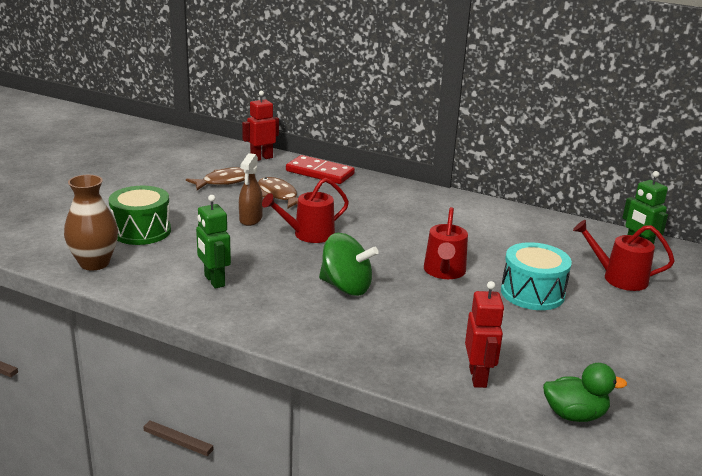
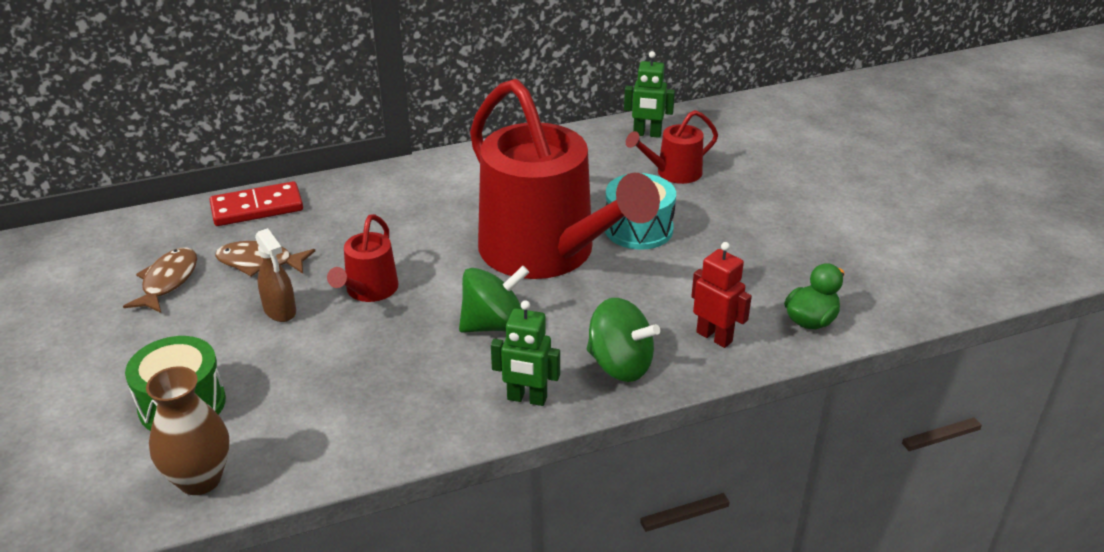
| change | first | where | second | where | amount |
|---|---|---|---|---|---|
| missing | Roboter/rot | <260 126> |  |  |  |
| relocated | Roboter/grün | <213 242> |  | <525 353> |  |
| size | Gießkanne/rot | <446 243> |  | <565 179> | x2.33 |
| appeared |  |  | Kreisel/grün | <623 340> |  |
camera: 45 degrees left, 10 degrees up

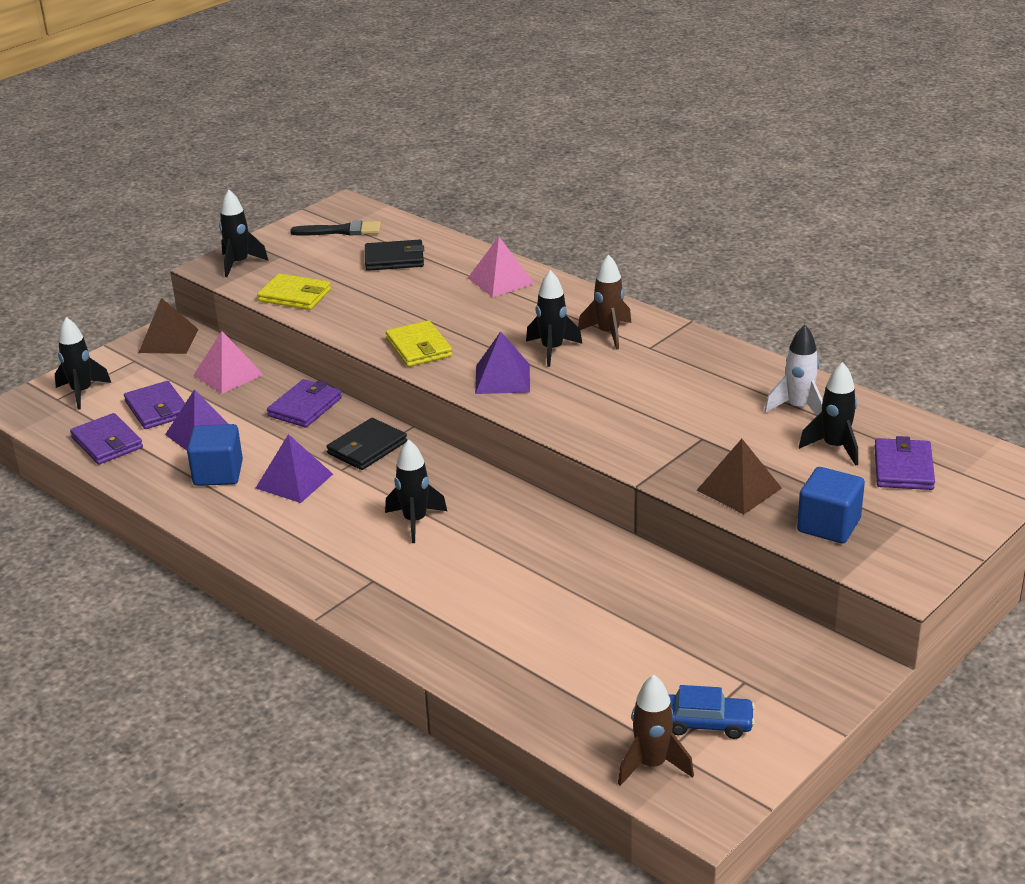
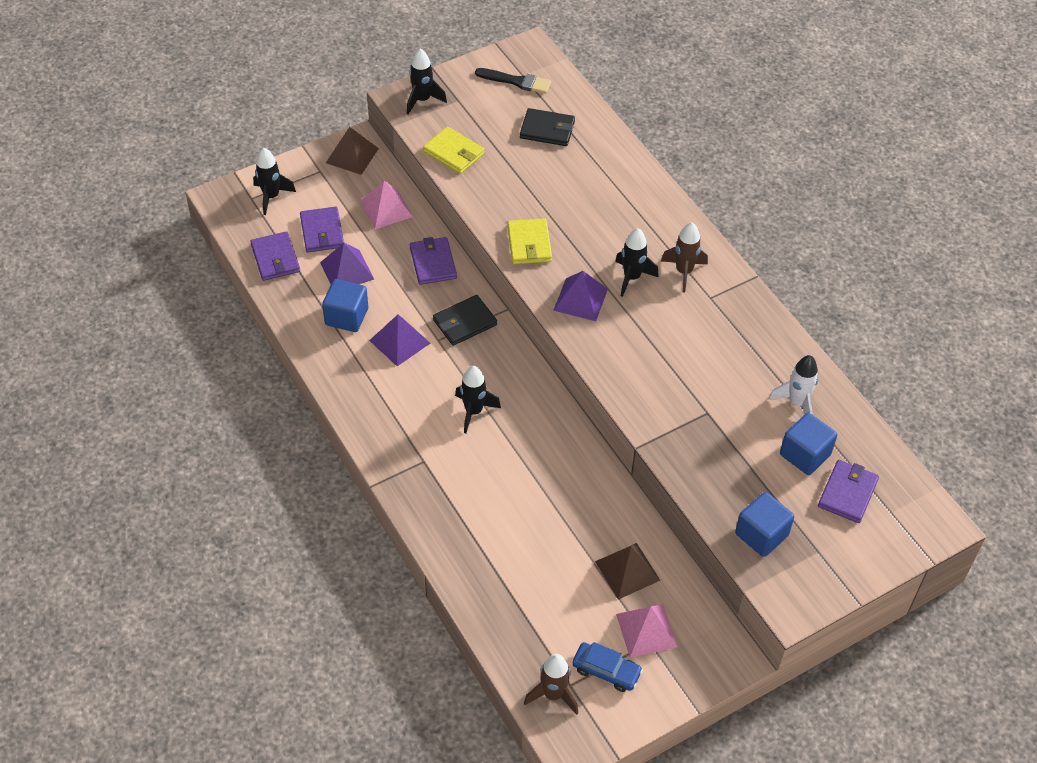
| change | first | where | second | where | amount |
|---|---|---|---|---|---|
| relocated | Pyramide/rosa | <501 267> |  | <646 630> |  |
| exchanged | Rakete/schwarz | <828 414> | Kubus/blau | <808 444> |  |
| spun | Geldbörse/lila | <304 403> |  | <433 261> | 60 degrees counterclockwise |
| relocated | Pyramide/braun | <739 476> |  | <628 571> |  |
camera: 15 degrees right, 20 degrees up

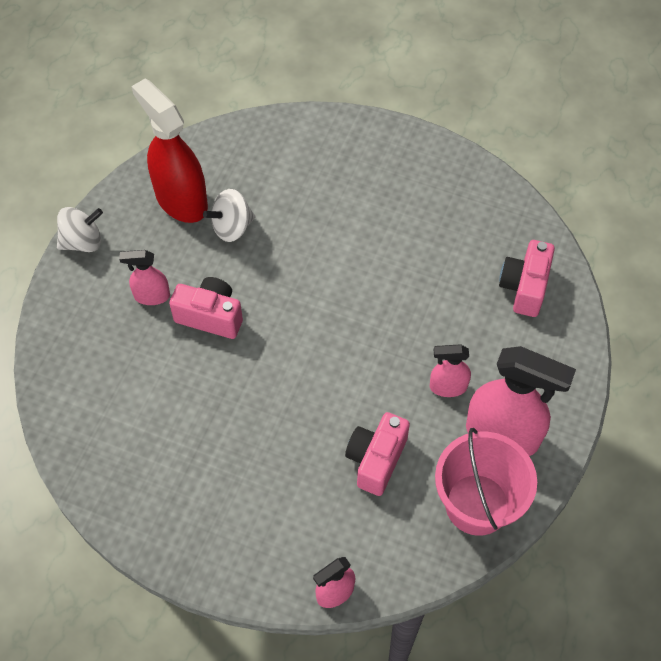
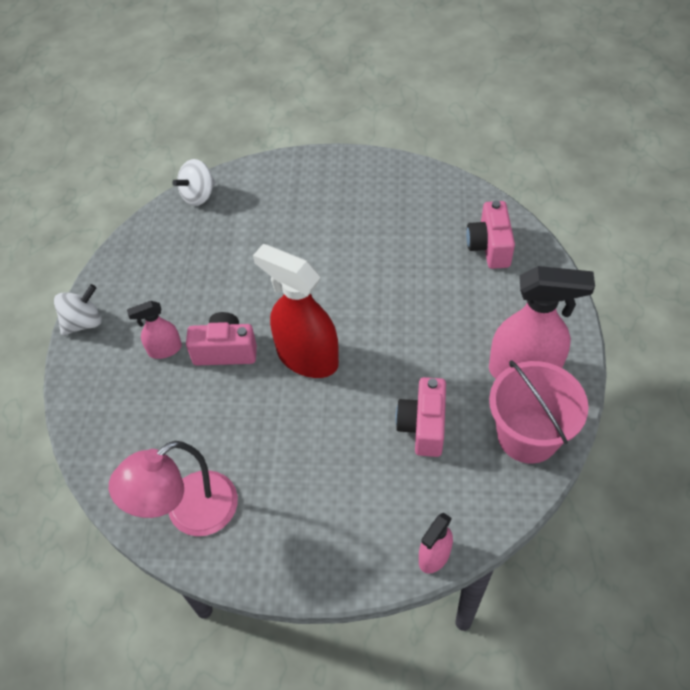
| change | first | where | second | where | amount |
|---|---|---|---|---|---|
| relocated | Sprühflasche/rot | <169 150> |  | <296 311> |  |
| relocated | Kreisel/weiß | <229 215> |  | <194 182> |  |
| missing | Sprühflasche/rosa | <450 370> |  |  |  |
| appeared |  |  | Lampe/rosa | <173 488> |  |
camera: 15 degrees left, 5 degrees down

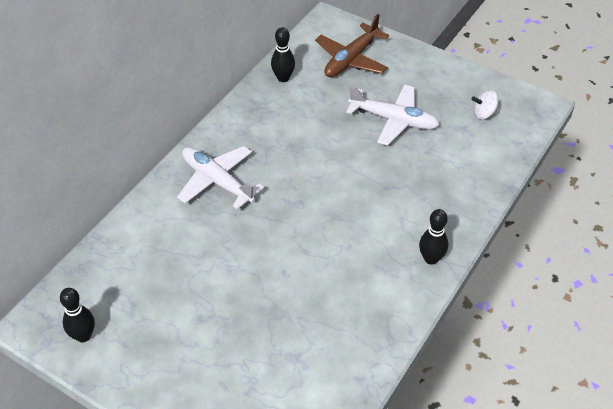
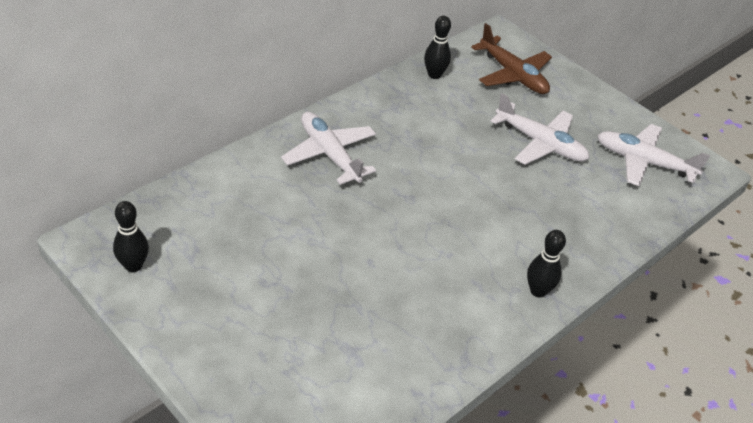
| change | first | where | second | where | amount |
|---|---|---|---|---|---|
| spun | Flugzeug/braun | <352 45> |  | <511 58> | 90 degrees counterclockwise |
| exchanged | Kreisel/weiß | <485 105> | Flugzeug/weiß | <653 155> |  |
camera: 10 degrees right, 5 degrees down

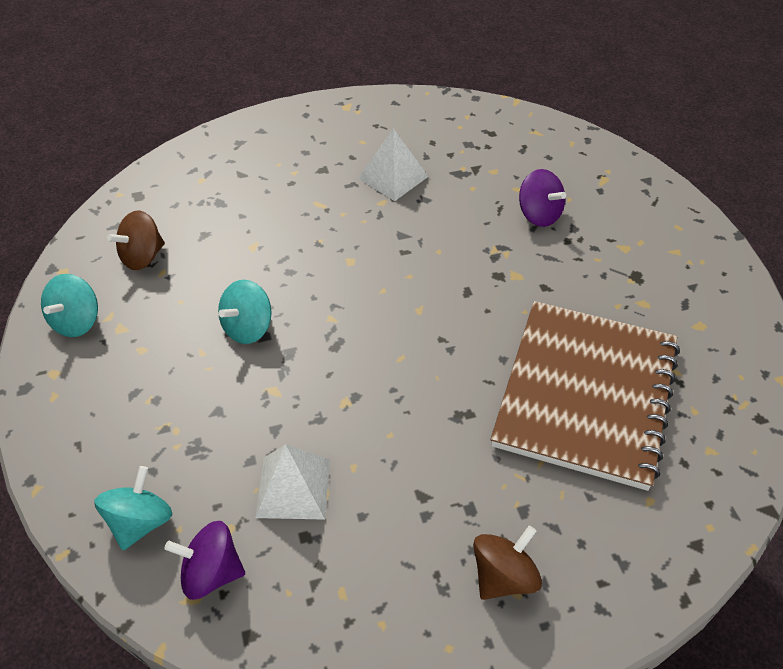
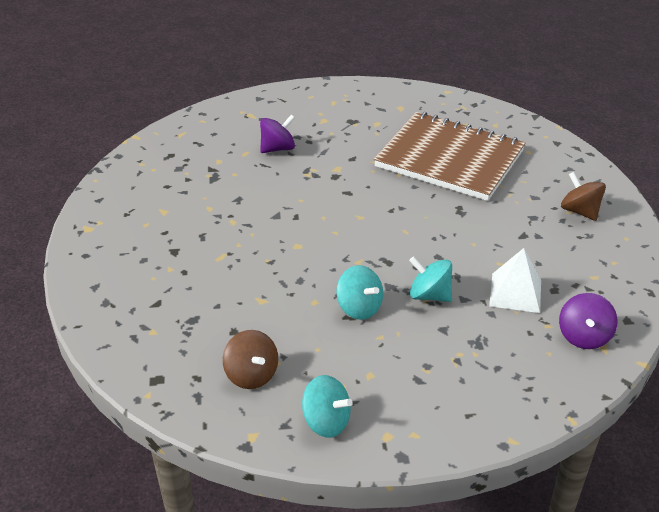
| change | first | where | second | where | amount |
|---|---|---|---|---|---|
| missing | Pyramide/weiß | <393 164> |  |  |  |
| relocated | Kreisel/türkis | <133 508> |  | <430 279> |  |
camera: 80 degrees left, 10 degrees down

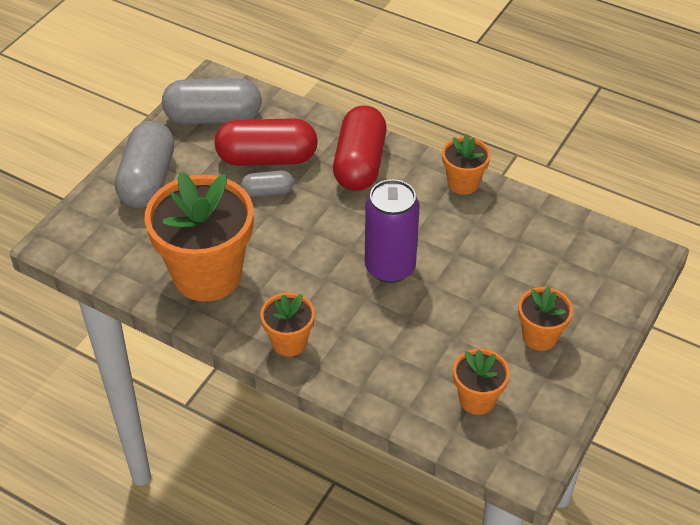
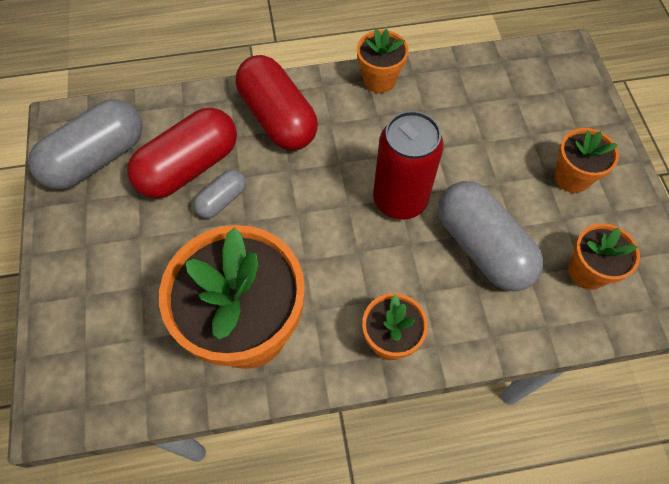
| change | first | where | second | where | amount |
|---|---|---|---|---|---|
| relocated | Kapsel/grau | <144 164> |  | <491 236> |  |
| colour | Dose/lila | <392 231> | Dose/rot | <408 165> |  |
camera: 40 degrees left, 15 degrees up

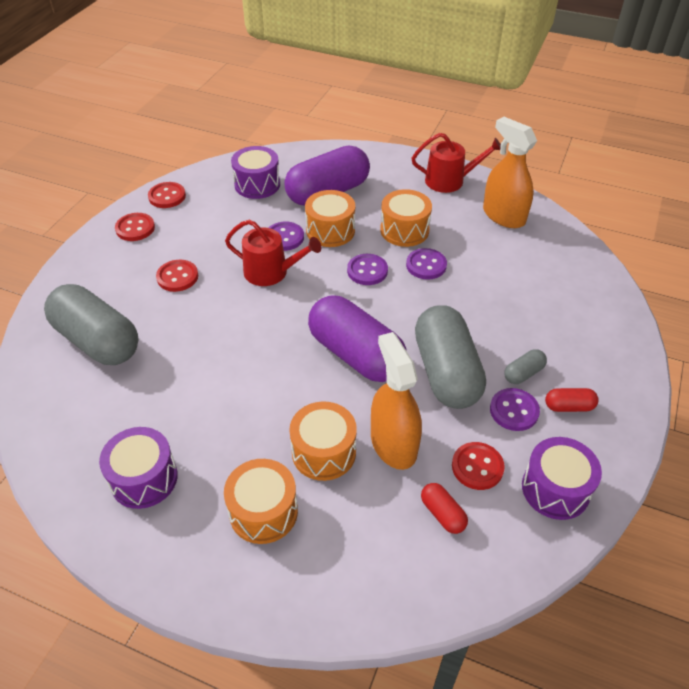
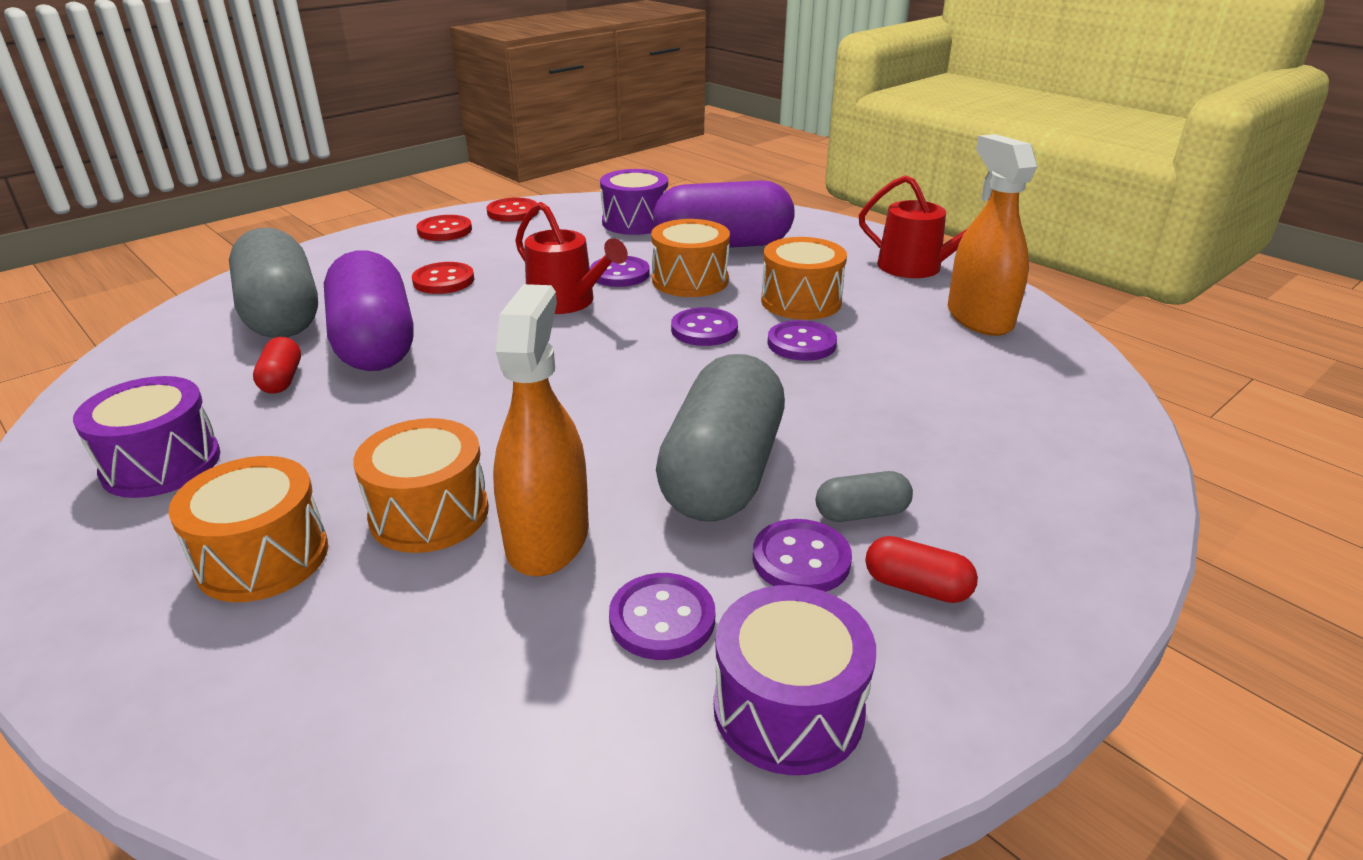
| change | first | where | second | where | amount |
|---|---|---|---|---|---|
| relocated | Kapsel/lila | <357 338> |  | <369 310> |  |
| colour | Knopf/rot | <478 466> | Knopf/lila | <662 616> |  |
| relocated | Kapsel/rot | <444 508> |  | <277 365> |  |
camera: 25 degrees right, 15 degrees down

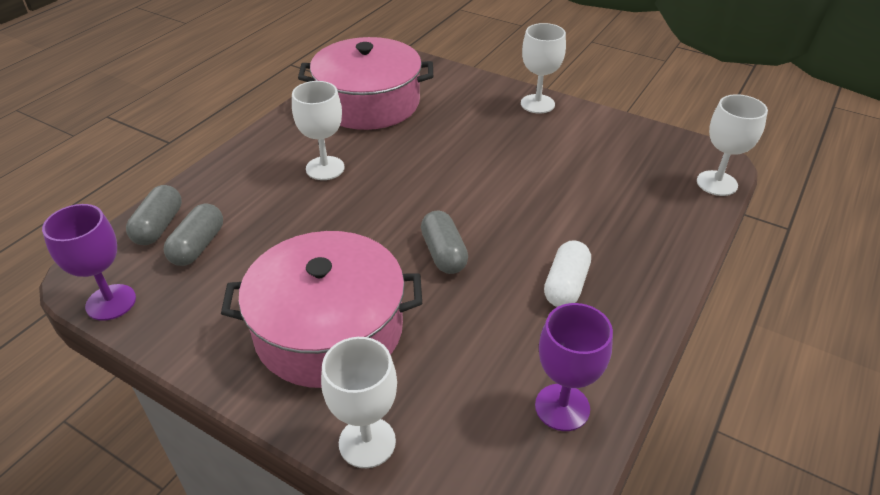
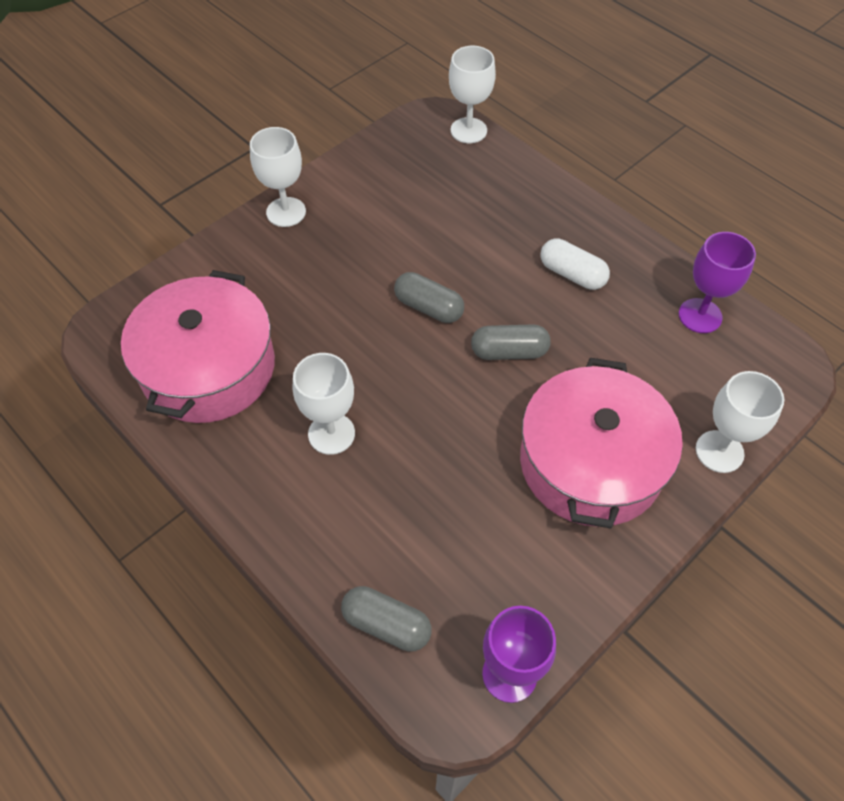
| change | first | where | second | where | amount |
|---|---|---|---|---|---|
| relocated | Kapsel/grau | <193 234> |  | <429 297> |  |
camera: 75 degrees left, 15 degrees up

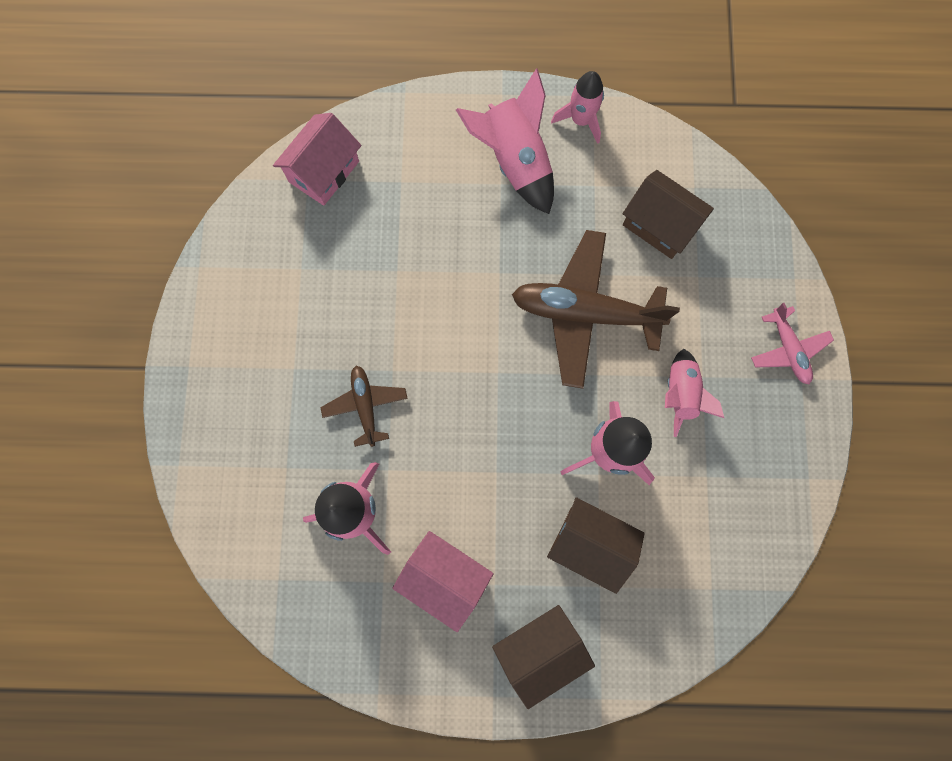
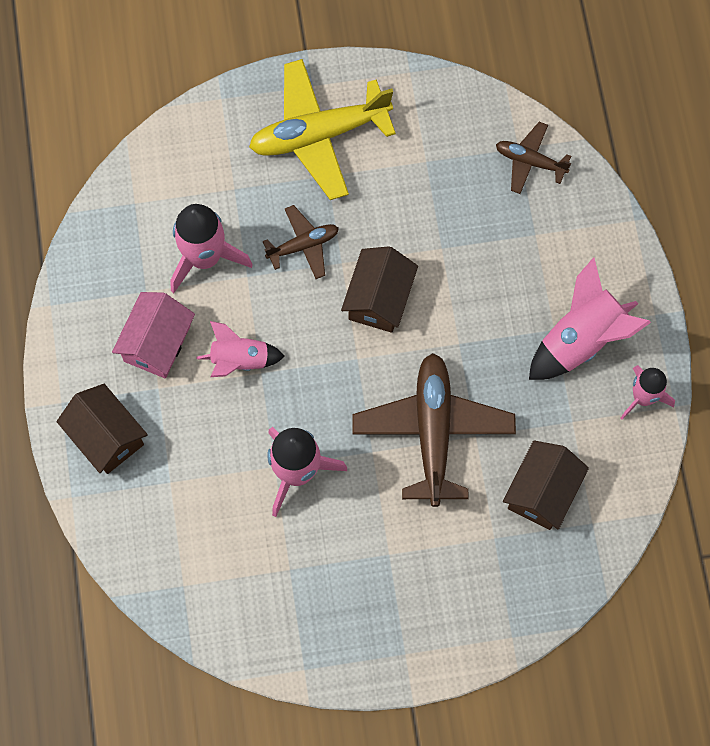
| change | first | where | second | where | amount |
|---|---|---|---|---|---|
| exchanged | Haus/rosa | <317 159> | Flugzeug/braun | <533 158> |  |
| missing | Flugzeug/rosa | <792 343> |  |  |  |
| relocated | Rakete/rosa | <694 393> |  | <240 349> |  |
| relocated | Haus/braun | <596 545> |  | <379 289> |  |
| appeared |  |  | Flugzeug/gelb | <322 129> |  |
camera: 80 degrees right, 5 degrees down

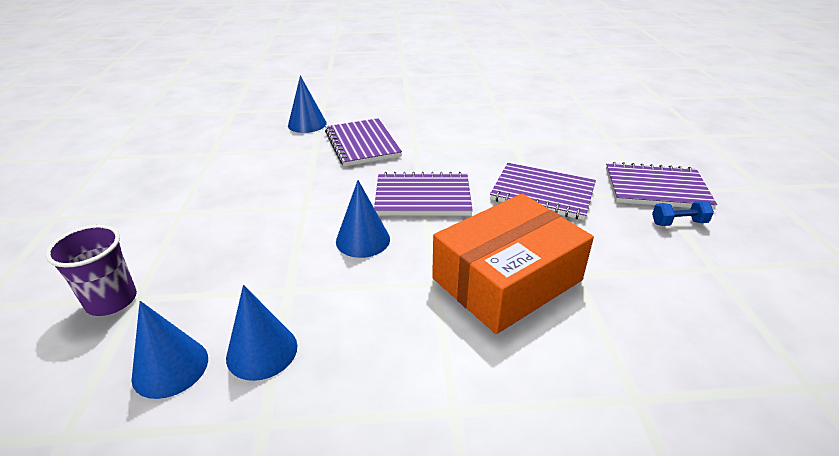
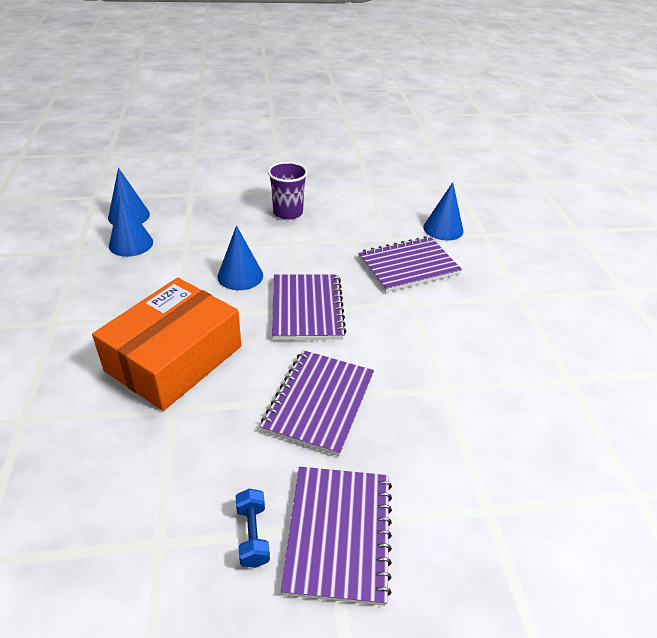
| change | first | where | second | where | amount |
|---|---|---|---|---|---|
| spun | Schachtel/orange | <513 264> |  | <166 344> | 75 degrees clockwise |
| relocated | Becher/lila | <91 270> |  | <288 191> |  |
camera: 85 degrees right, 5 degrees up

